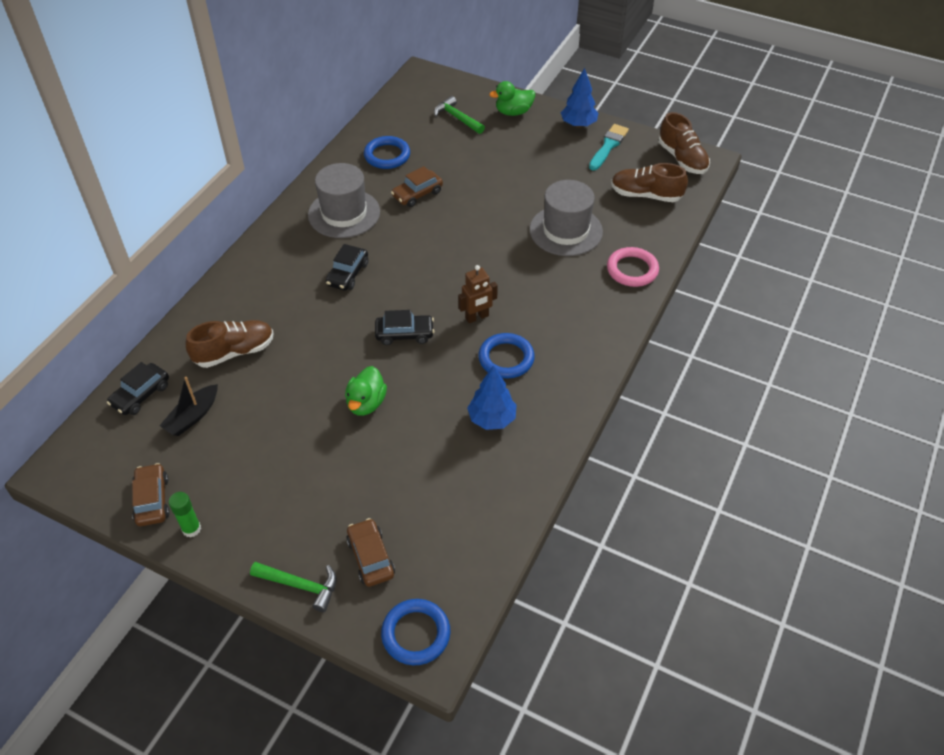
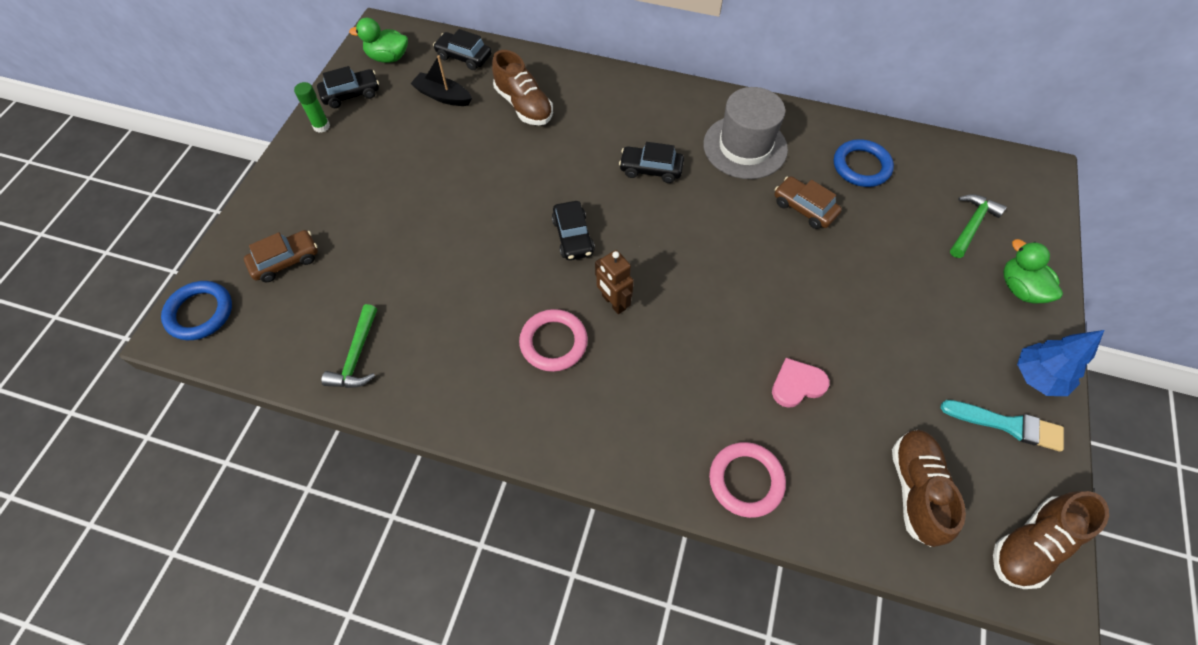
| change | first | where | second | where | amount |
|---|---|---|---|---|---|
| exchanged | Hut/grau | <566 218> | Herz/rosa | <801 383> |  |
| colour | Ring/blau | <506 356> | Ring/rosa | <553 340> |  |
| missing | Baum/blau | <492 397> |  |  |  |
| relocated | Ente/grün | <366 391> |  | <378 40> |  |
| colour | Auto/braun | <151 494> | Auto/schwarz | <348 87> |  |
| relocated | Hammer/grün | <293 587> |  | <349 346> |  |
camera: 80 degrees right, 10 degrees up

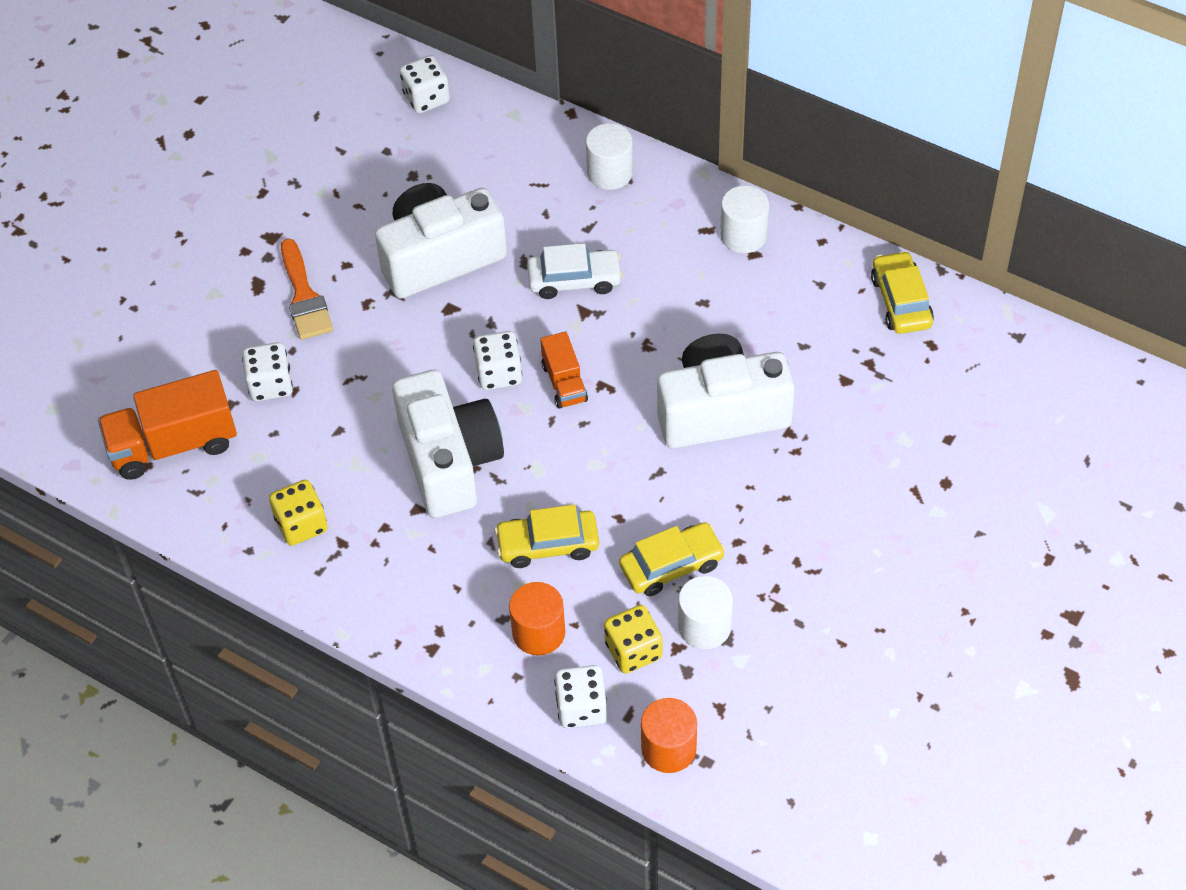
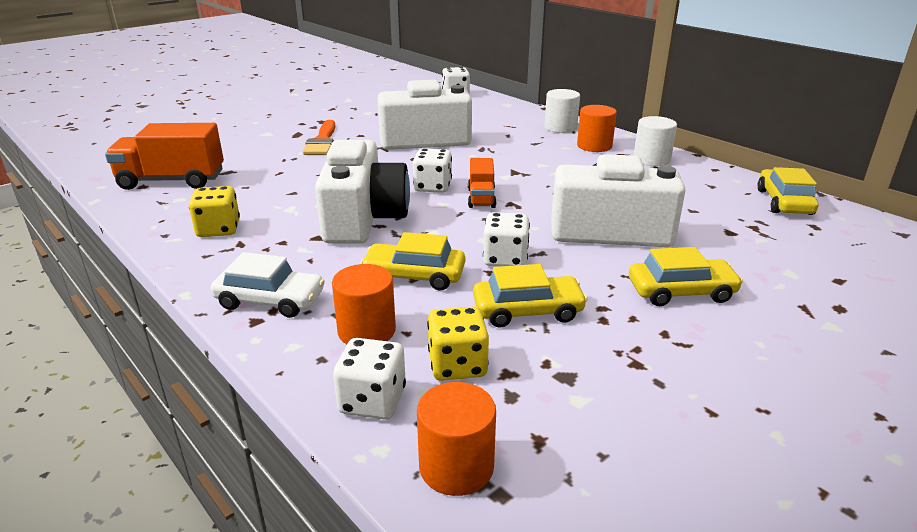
| change | first | where | second | where | amount |
|---|---|---|---|---|---|
| relocated | Auto/weiß | <575 271> |  | <268 285> |  |
| relocated | Spielwürfel/weiß | <267 371> |  | <506 239> |  |
| missing | Vollzylinder/weiß | <705 612> |  |  |  |
| appeared |  |  | Vollzylinder/orange | <597 128> |  |
| appeared |  |  | Auto/gelb | <686 276> |  |
camera: 15 degrees right, 25 degrees down

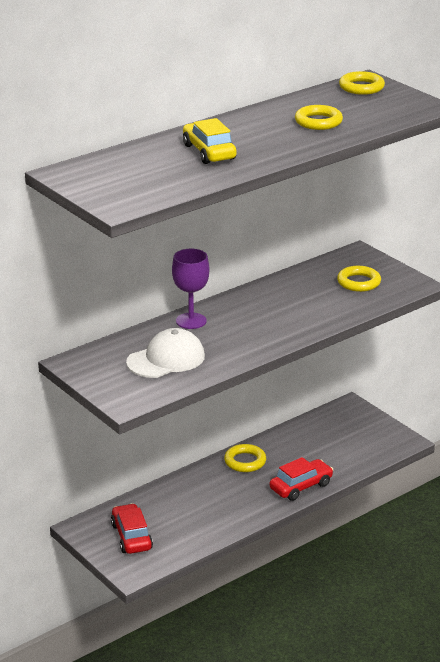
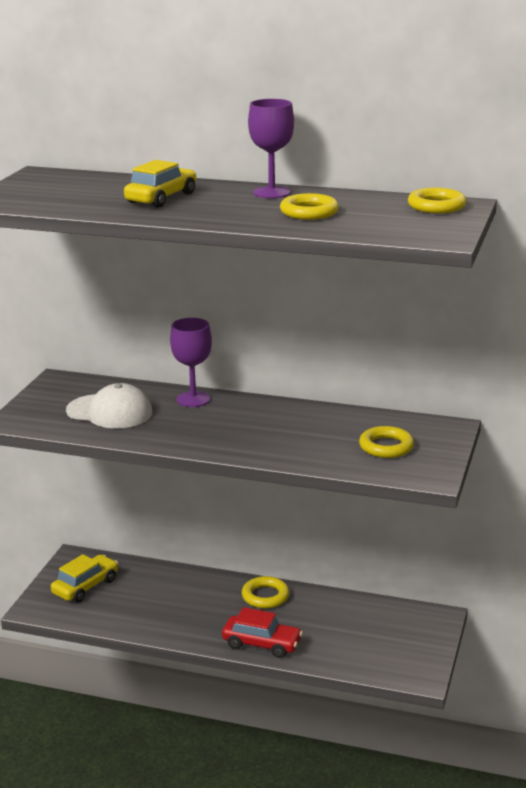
| change | first | where | second | where | amount |
|---|---|---|---|---|---|
| colour | Auto/rot | <132 528> | Auto/gelb | <84 578> |  |
| appeared |  |  | Kelch/lila | <271 148> |  |
camera: 55 degrees right, 5 degrees down

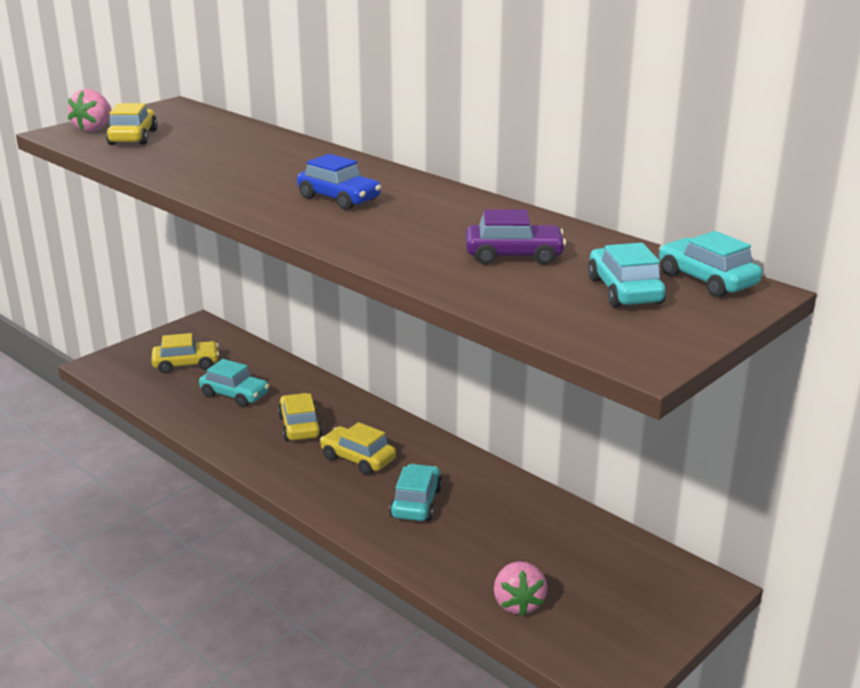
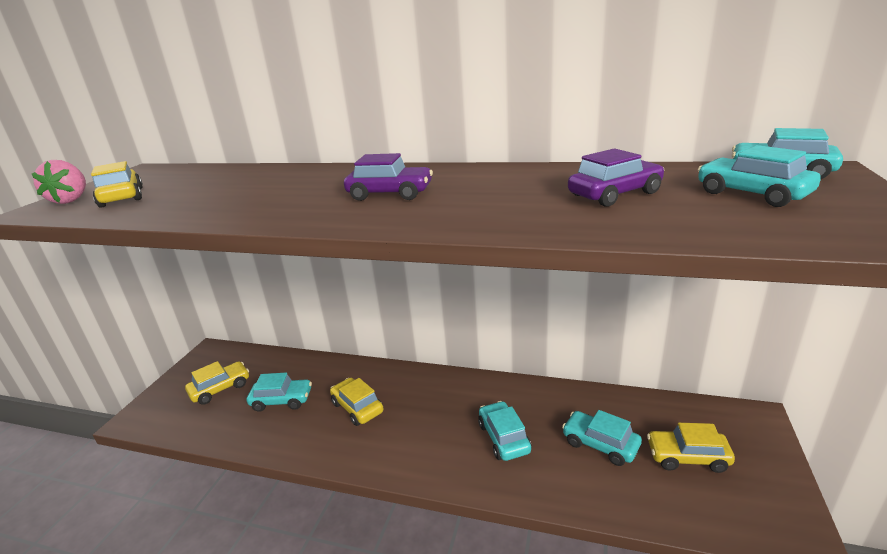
| change | first | where | second | where | amount |
|---|---|---|---|---|---|
| colour | Auto/blau | <339 182> | Auto/lila | <388 177> |  |
| relocated | Auto/gelb | <358 448> |  | <691 448> |  |
| missing | Erdbeere/rosa | <520 589> |  |  |  |
| appeared |  |  | Auto/türkis | <602 438> |  |
camera: 25 degrees left, 0 degrees up

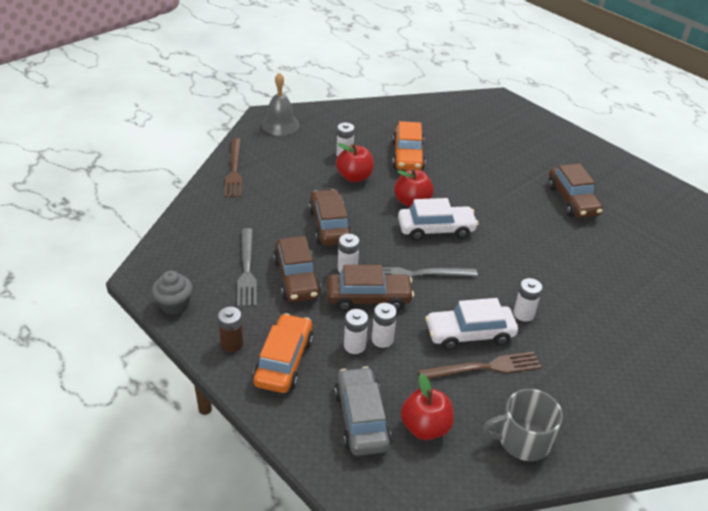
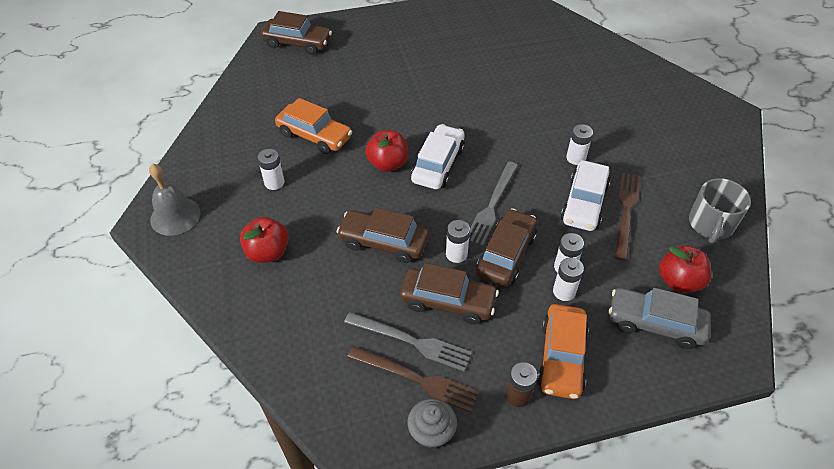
| change | first | where | second | where | amount |
|---|---|---|---|---|---|
| relocated | Gabel/braun | <233 167> |  | <413 379> |  |
| relocated | Apfel/rot | <355 162> |  | <264 240> |  |
| relocated | Auto/braun | <575 191> |  | <296 33> |  |
| spun | Auto/orange | <283 353> |  | <563 351> | 120 degrees counterclockwise |
camera: 60 degrees left, 10 degrees up

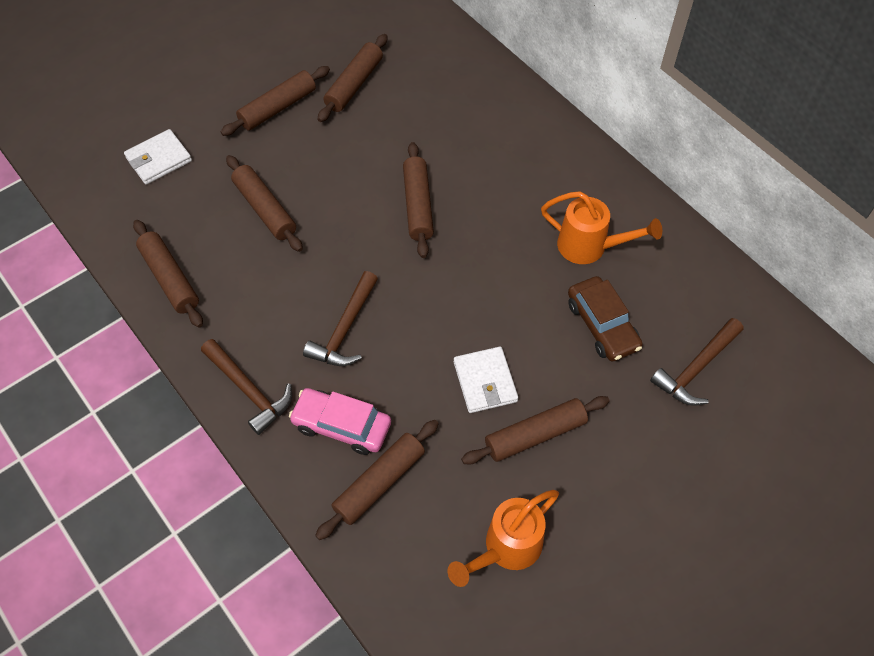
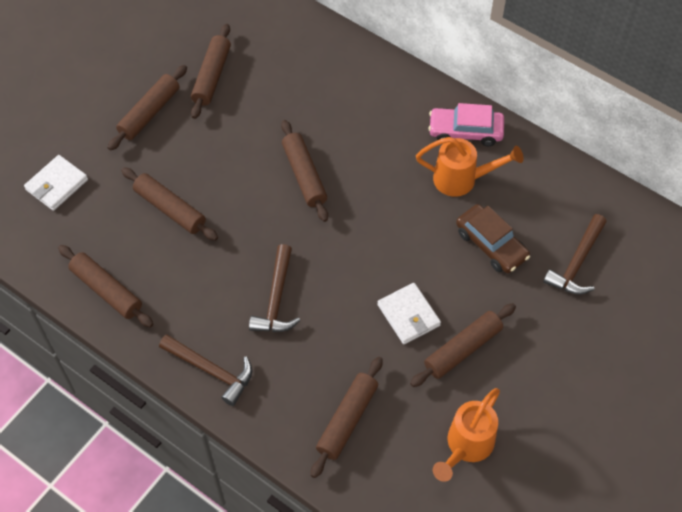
| change | first | where | second | where | amount |
|---|---|---|---|---|---|
| relocated | Auto/rosa | <340 421> |  | <466 124> |  |
camera: 15 degrees left, 0 degrees up

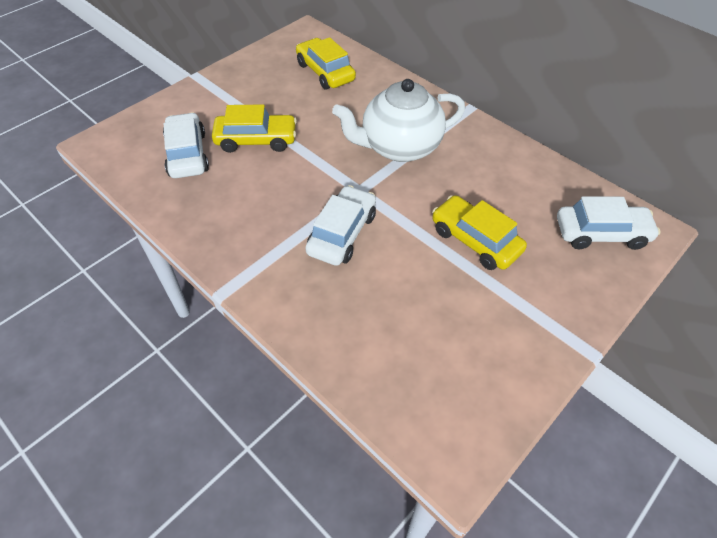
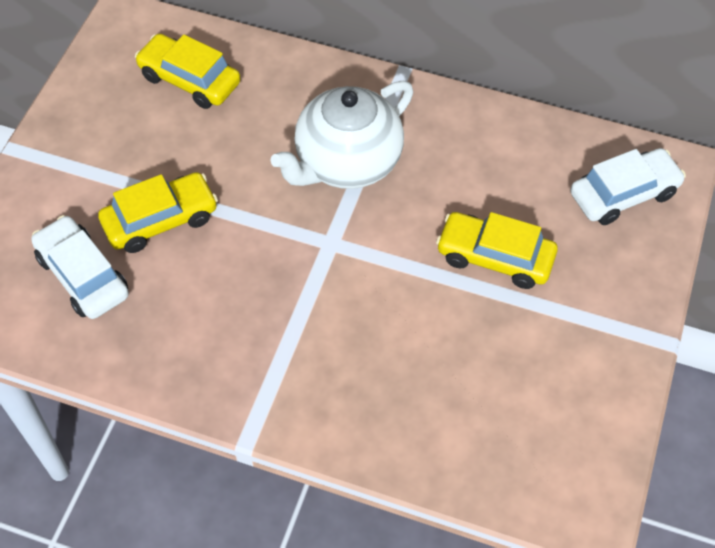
| change | first | where | second | where | amount |
|---|---|---|---|---|---|
| missing | Auto/weiß | <340 225> |  |  |  |
camera: 25 degrees left, 5 degrees up

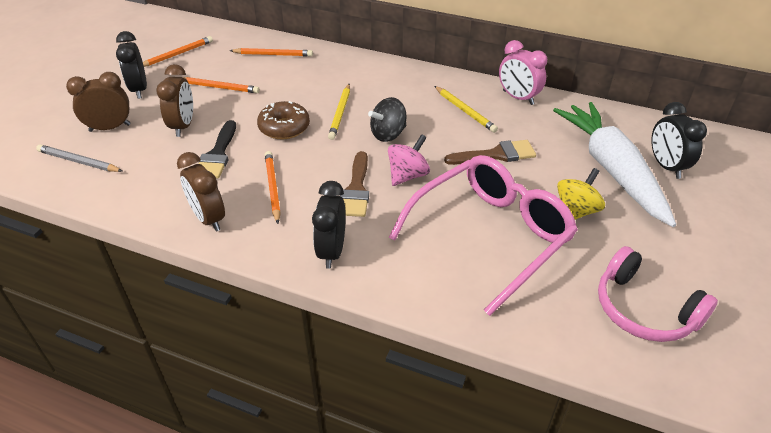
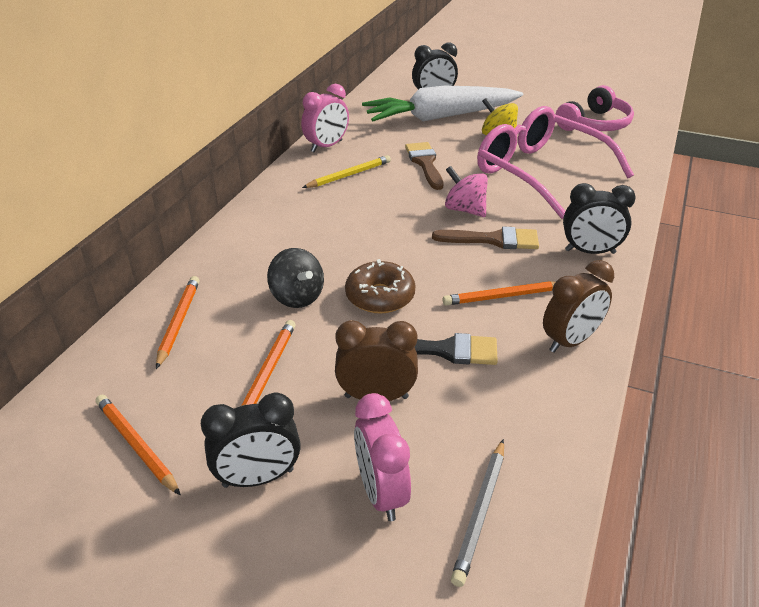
| change | first | where | second | where | amount |
|---|---|---|---|---|---|
| colour | Wecker/braun | <98 102> | Wecker/rosa | <382 457> |  |
| missing | Bleistift/gelb | <339 112> |  |  |  |
| relocated | Kreisel/schwarz | <387 119> |  | <295 278> |  |
camera: 90 degrees left, 5 degrees down

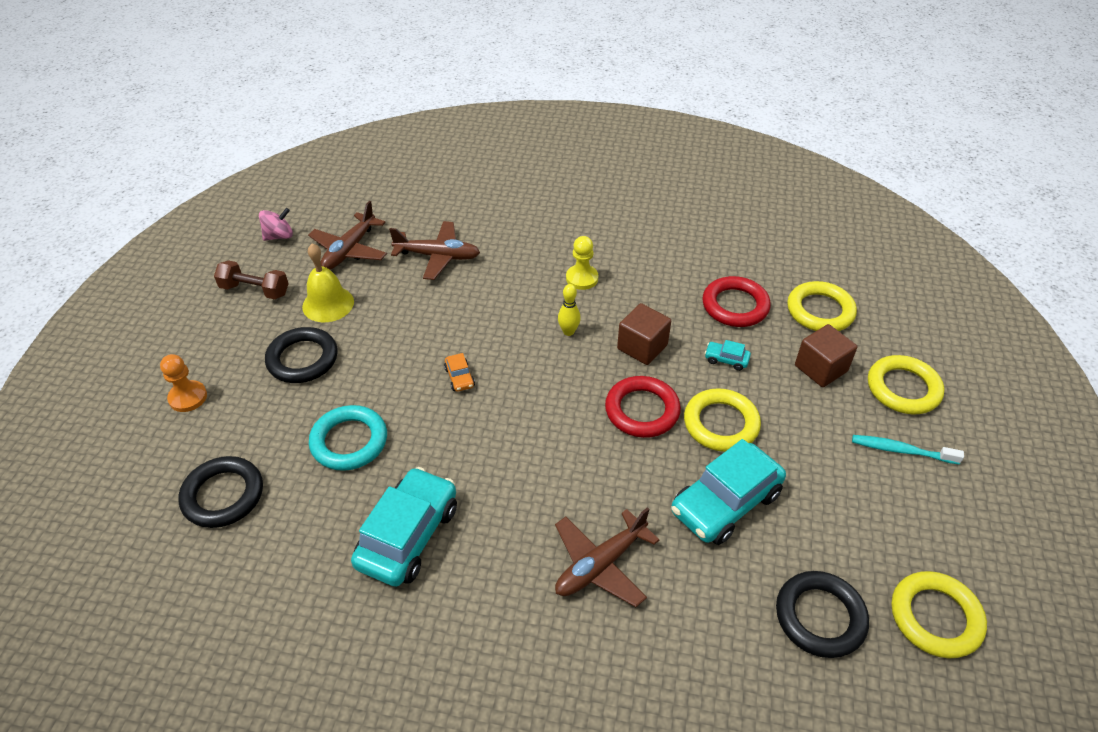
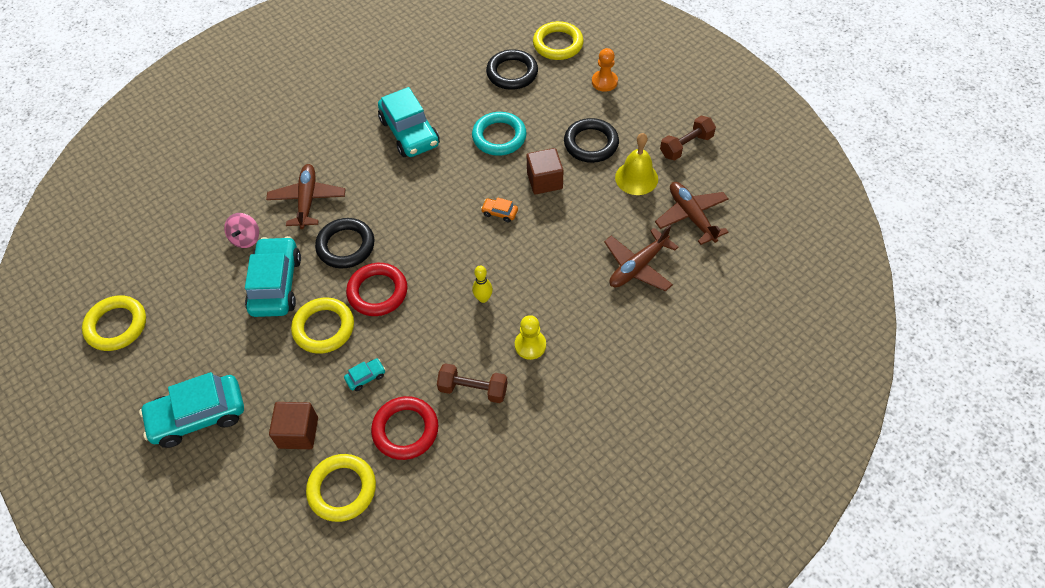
| change | first | where | second | where | amount |
|---|---|---|---|---|---|
| relocated | Kreisel/rosa | <276 224> |  | <241 230> |  |
| relocated | Kubus/braun | <644 334> |  | <545 171> |  |
| relocated | Ring/gelb | <906 384> |  | <558 40> |  |
| exchanged | Zahnbürste/türkis | <908 449> | Auto/türkis | <191 410> |  |
| relocated | Ring/schwarz | <822 614> |  | <344 243> |  |
| appeared |  |  | Hantel/braun | <472 383> |  |
camera: 130 degrees right, 10 degrees up

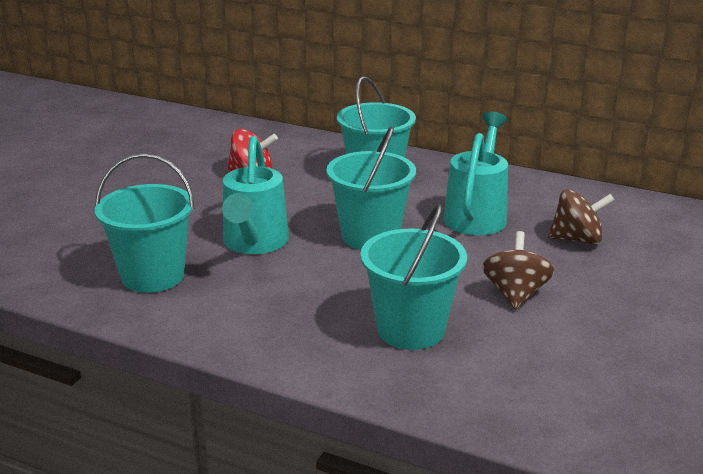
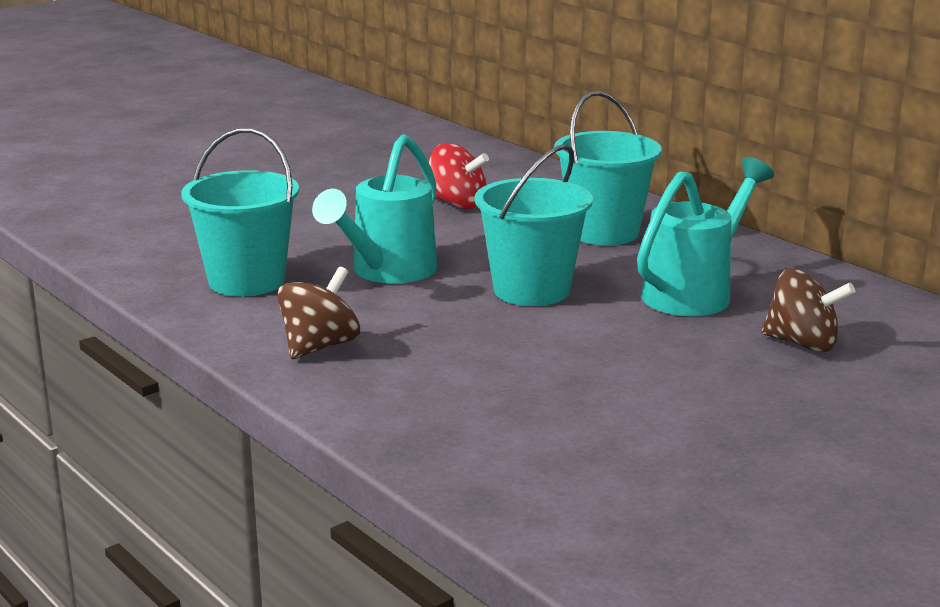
| change | first | where | second | where | amount |
|---|---|---|---|---|---|
| missing | Eimer/türkis | <413 277> |  |  |  |
| relocated | Kreisel/braun | <518 270> |  | <318 312> |  |
camera: 25 degrees right, 5 degrees down

